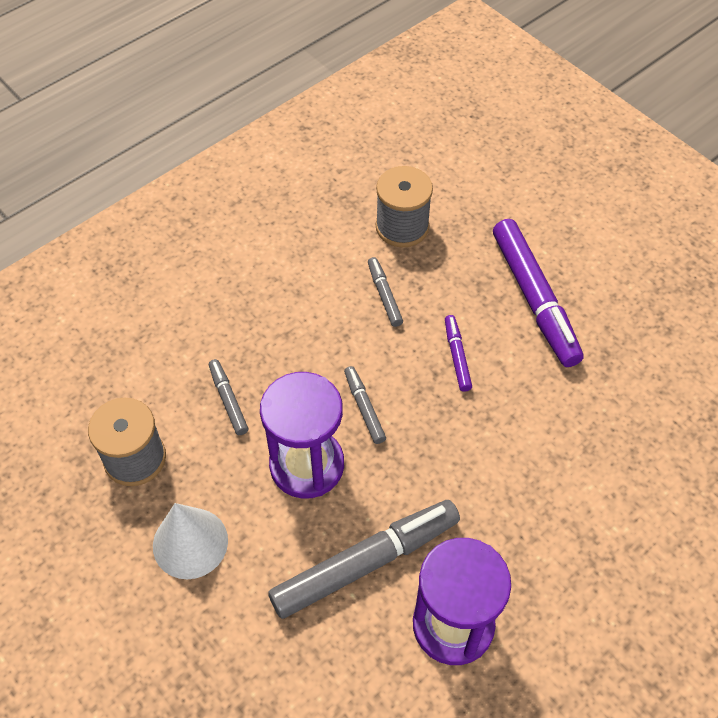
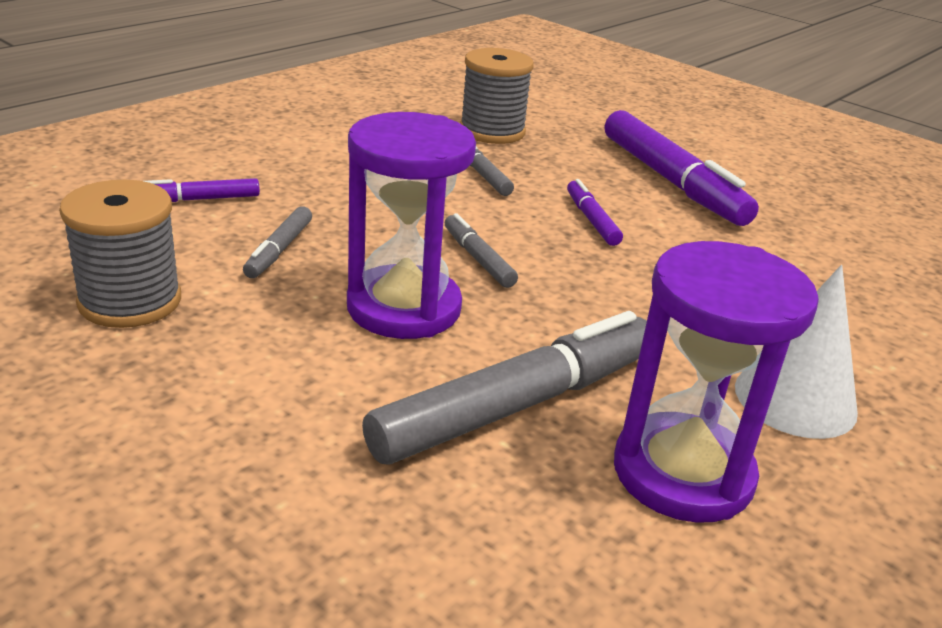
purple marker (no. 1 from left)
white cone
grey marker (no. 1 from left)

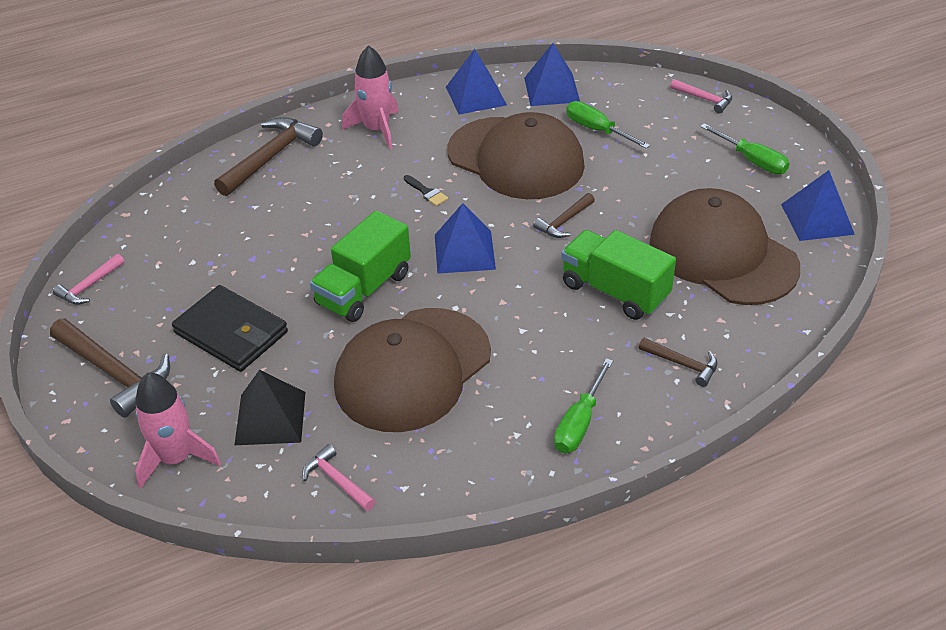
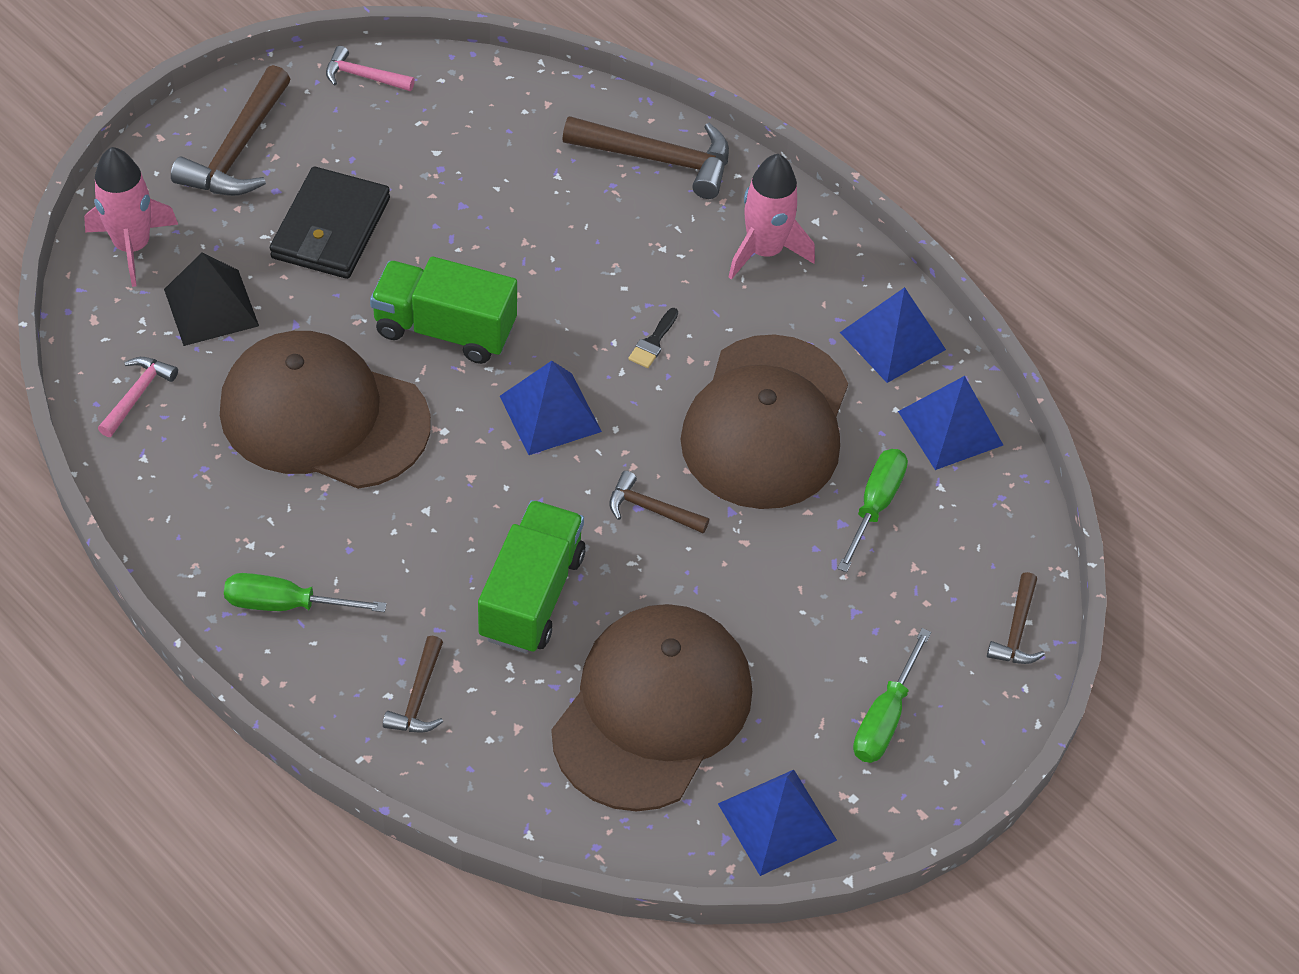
brown hammer (no. 5 from left)

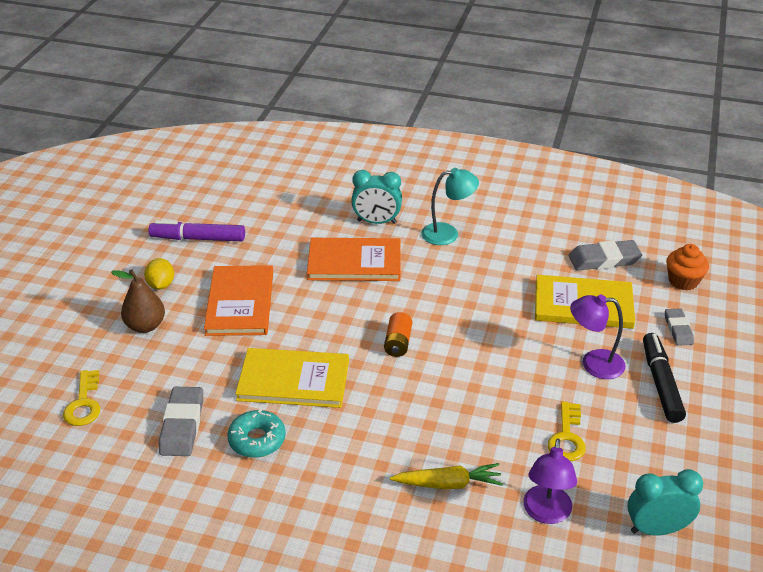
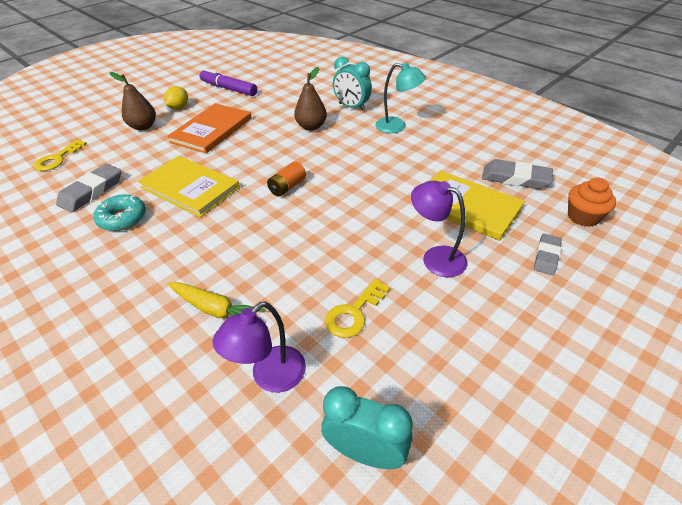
black marker
brown pear (no. 2 from left)

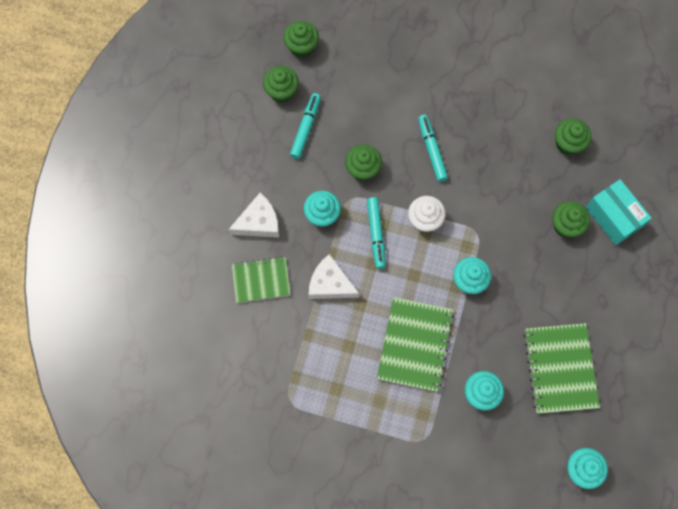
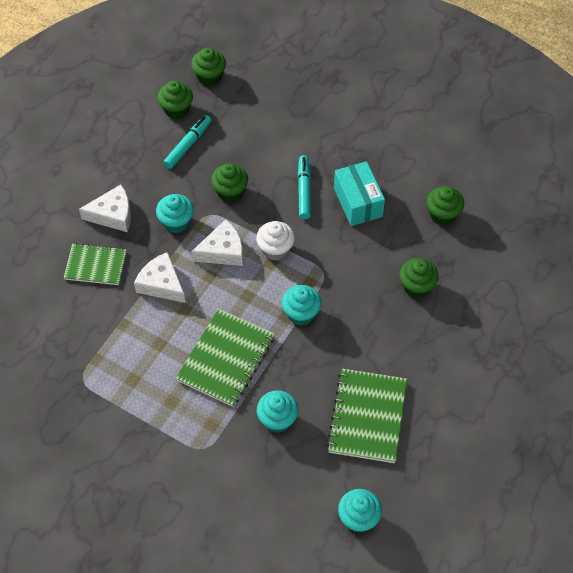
turquoise box
white cheese (no. 3 from left)

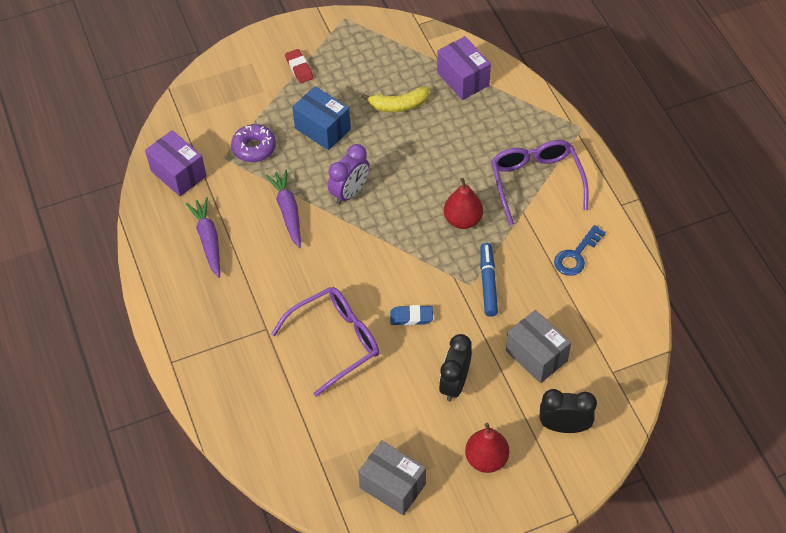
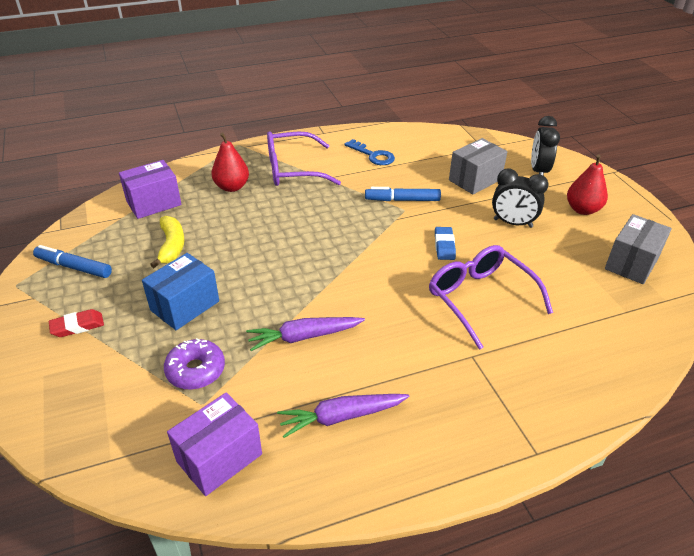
purple clock
blue marker (no. 1 from left)
red pear (no. 1 from left)

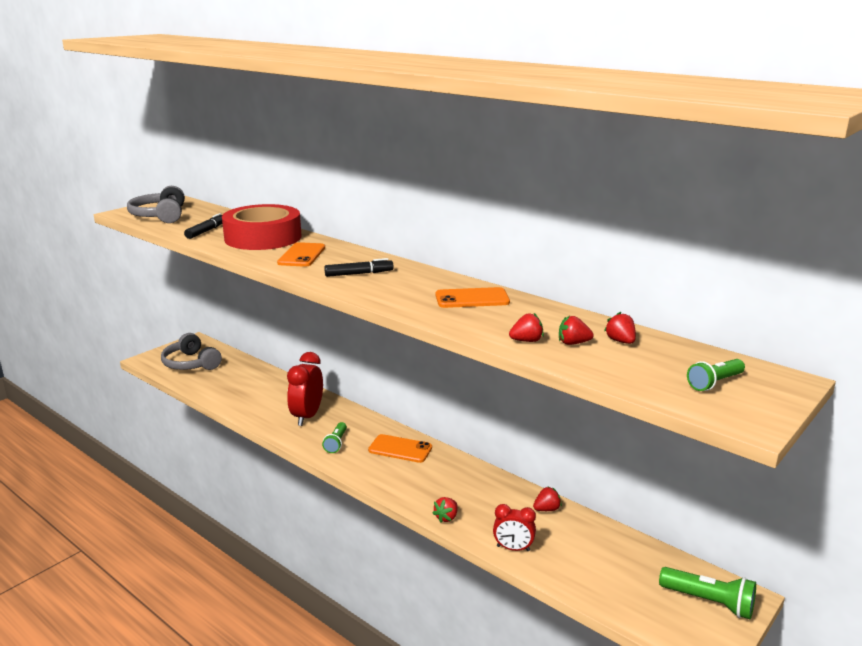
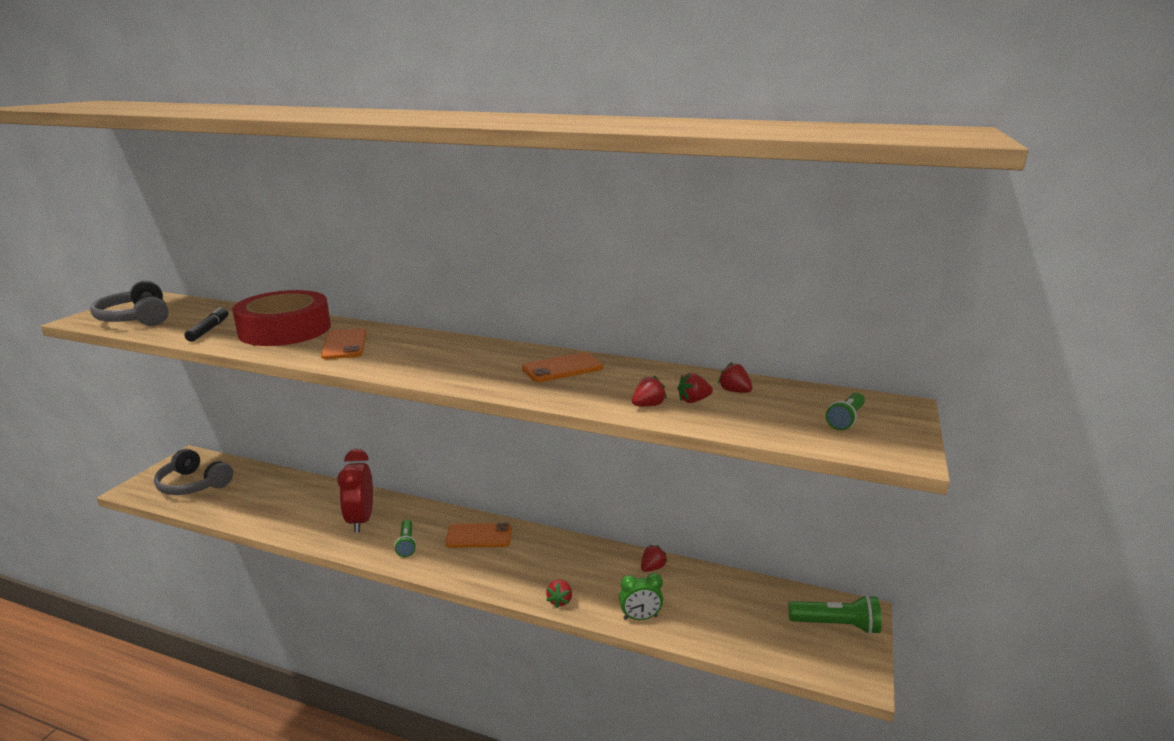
black marker (no. 2 from left in the first image)
green clock

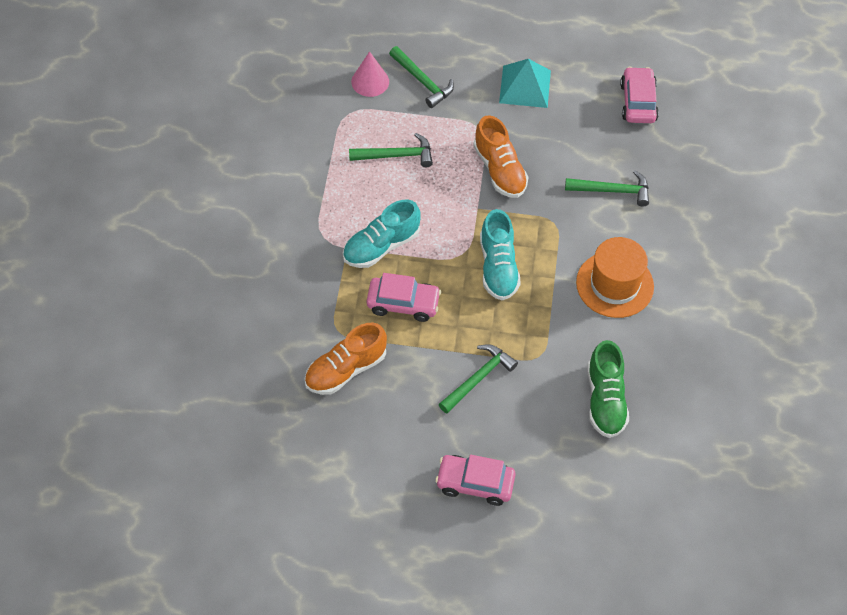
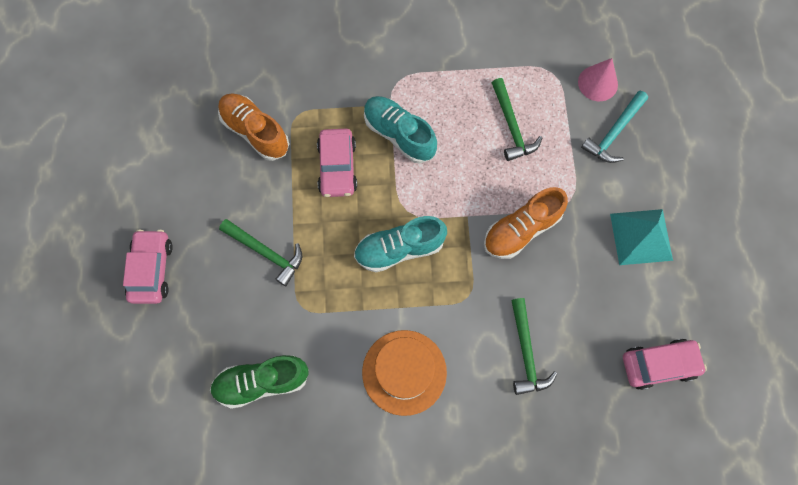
turquoise hammer

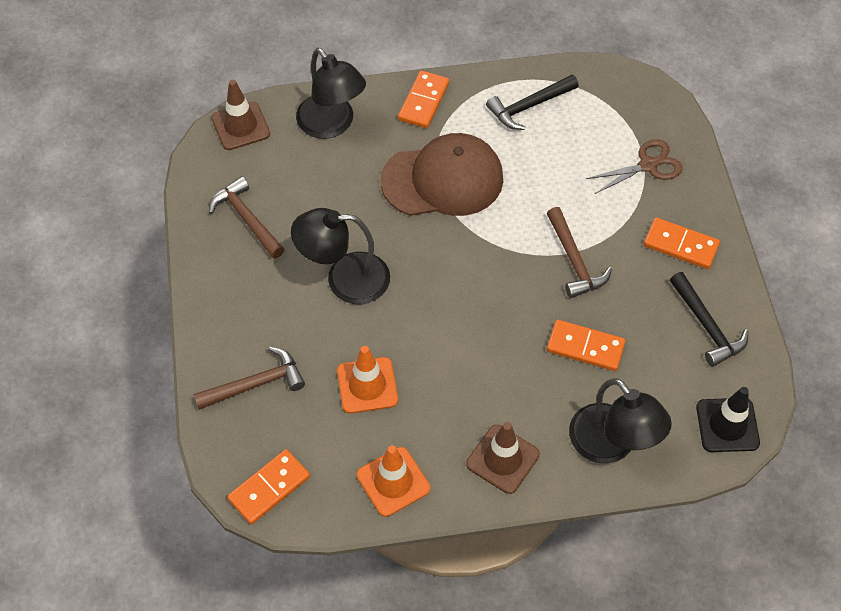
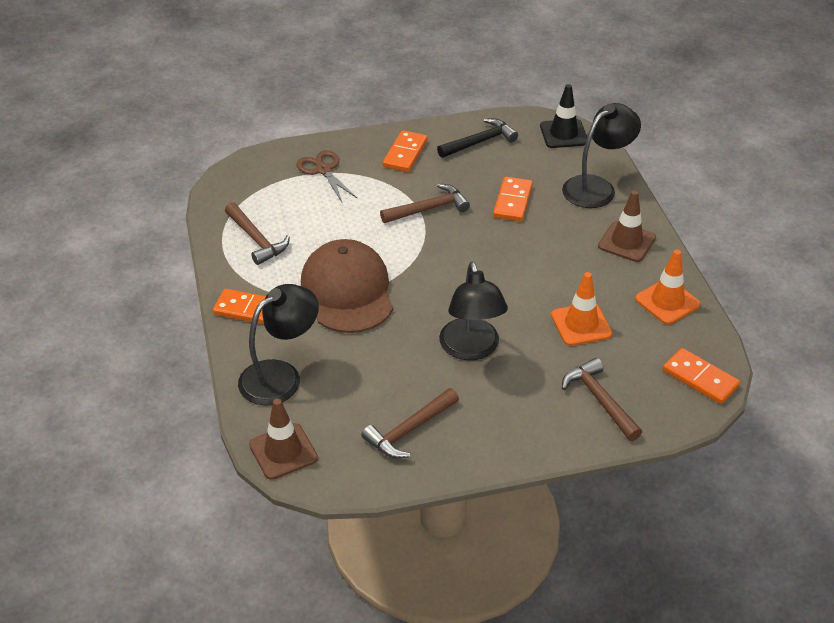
brown hammer (no. 1 from left)

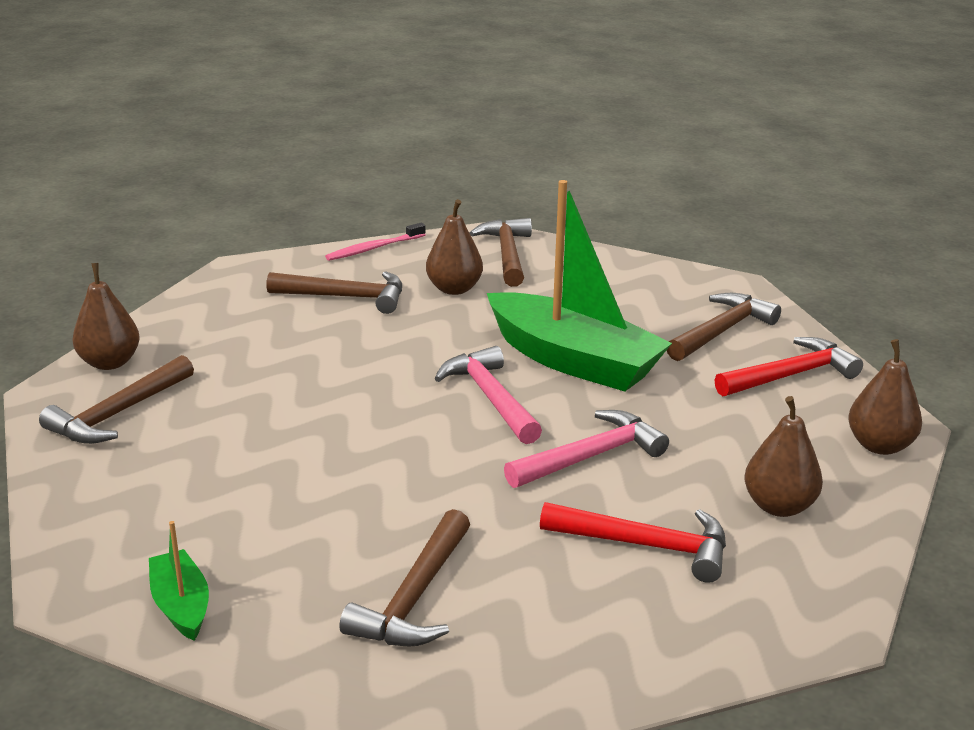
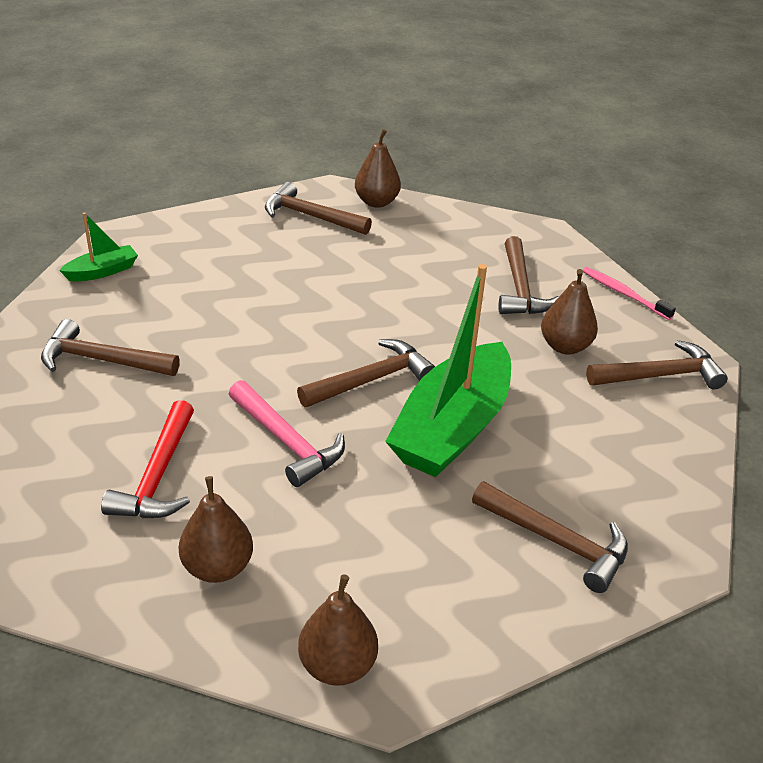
red hammer (no. 2 from left in the first image)
brown hammer (no. 3 from left)

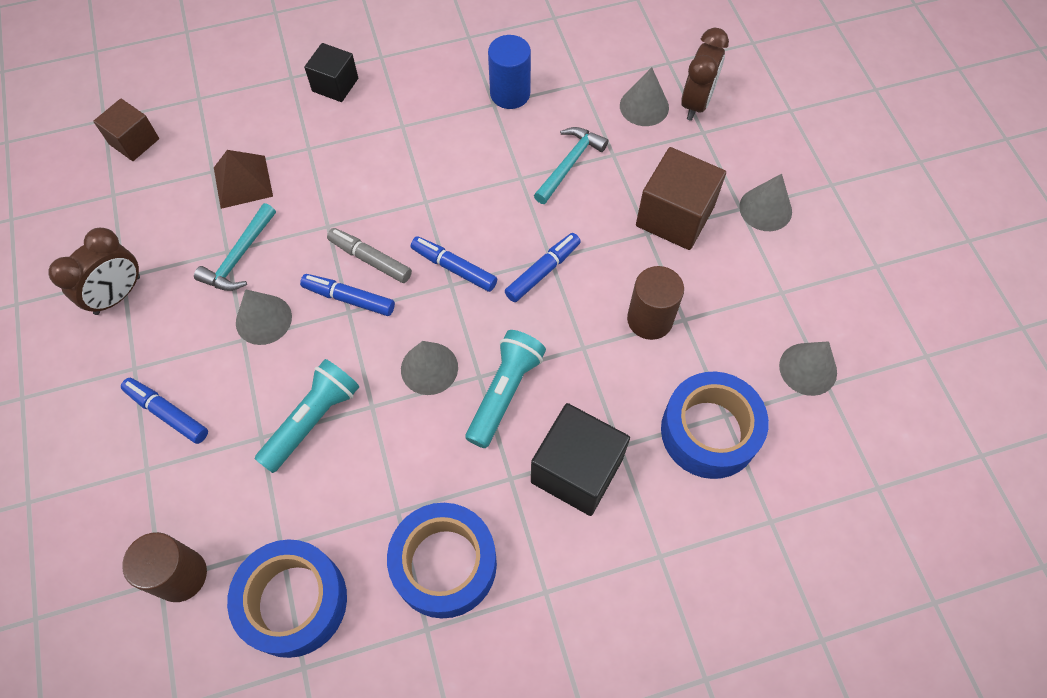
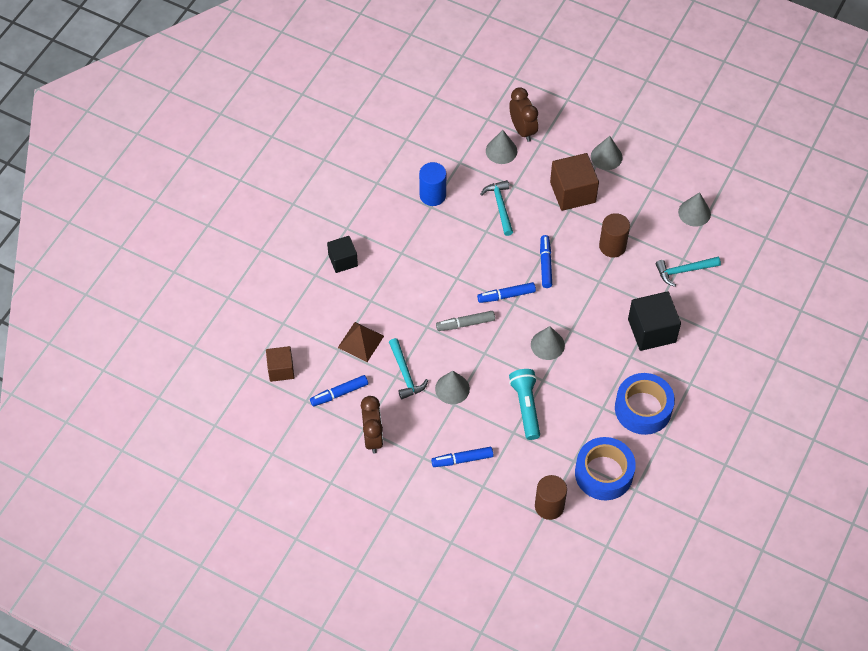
turquoise flashlight (no. 2 from left in the first image)
blue marker (no. 1 from left)
turquoise hammer (no. 3 from left)

